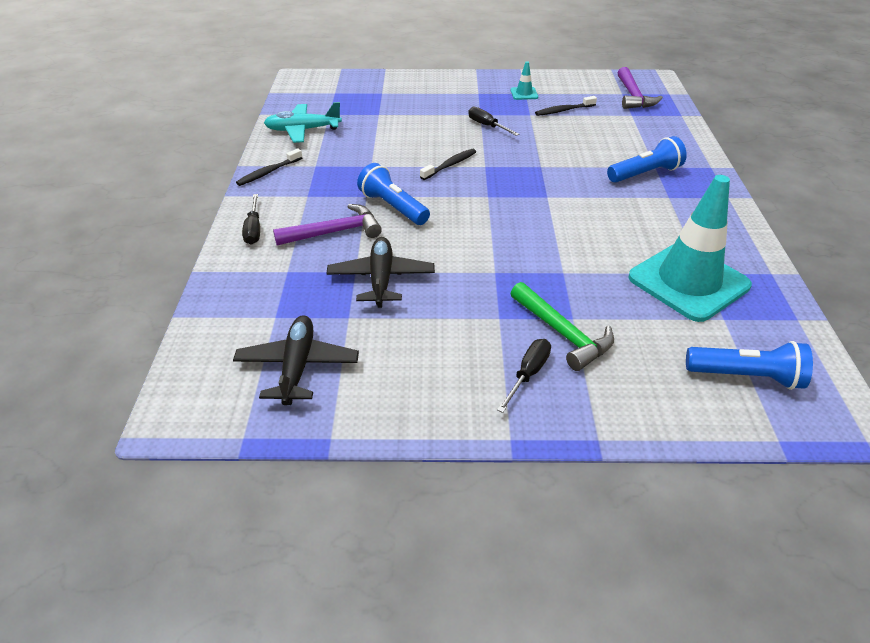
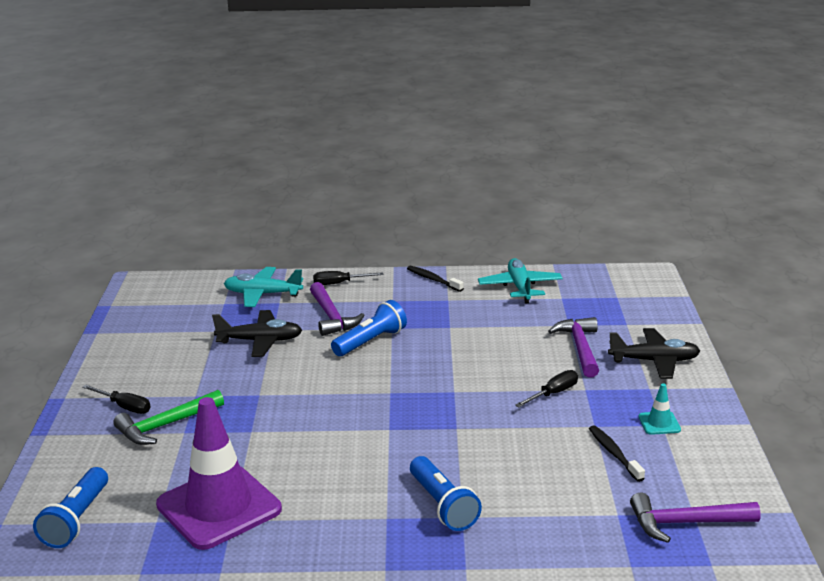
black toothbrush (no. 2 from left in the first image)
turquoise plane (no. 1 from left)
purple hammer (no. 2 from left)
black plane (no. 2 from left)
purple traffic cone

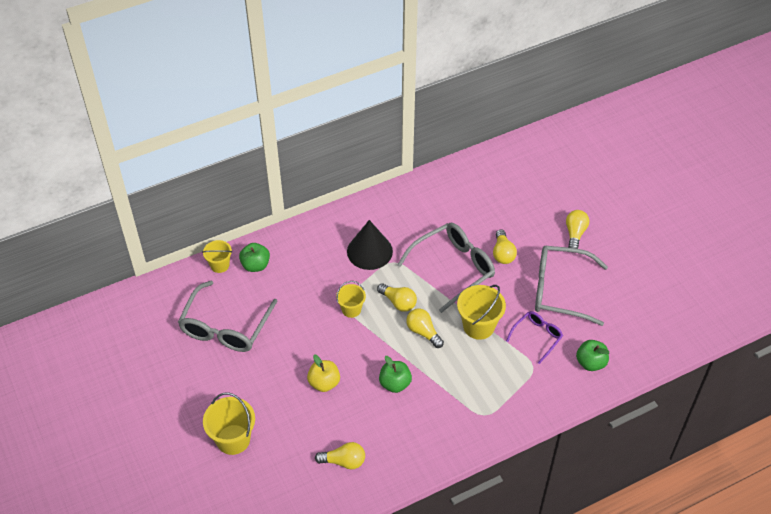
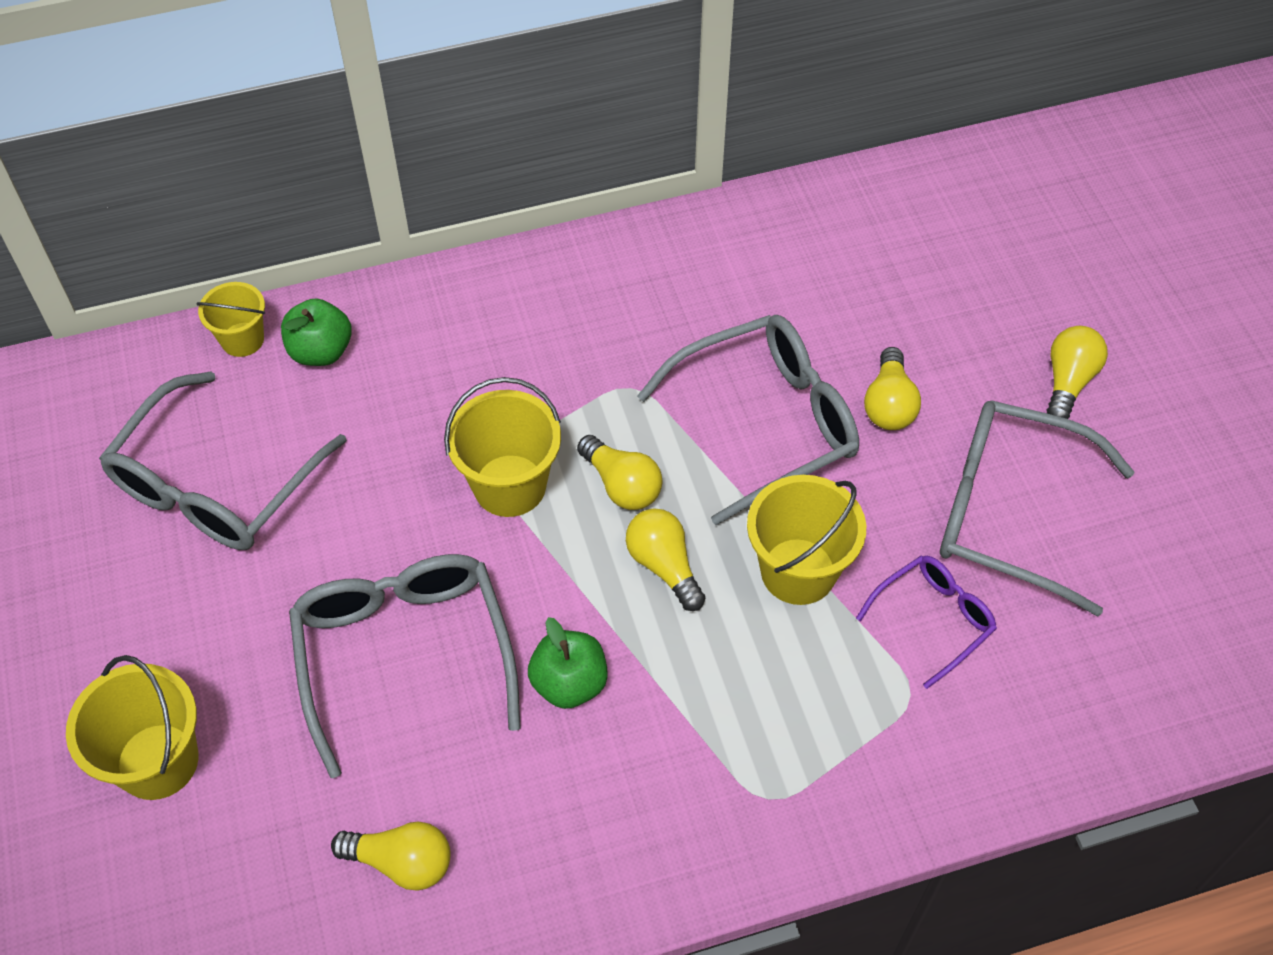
black cone
green apple (no. 3 from left in the first image)
grey glasses (no. 2 from left)
yellow bucket (no. 3 from left)

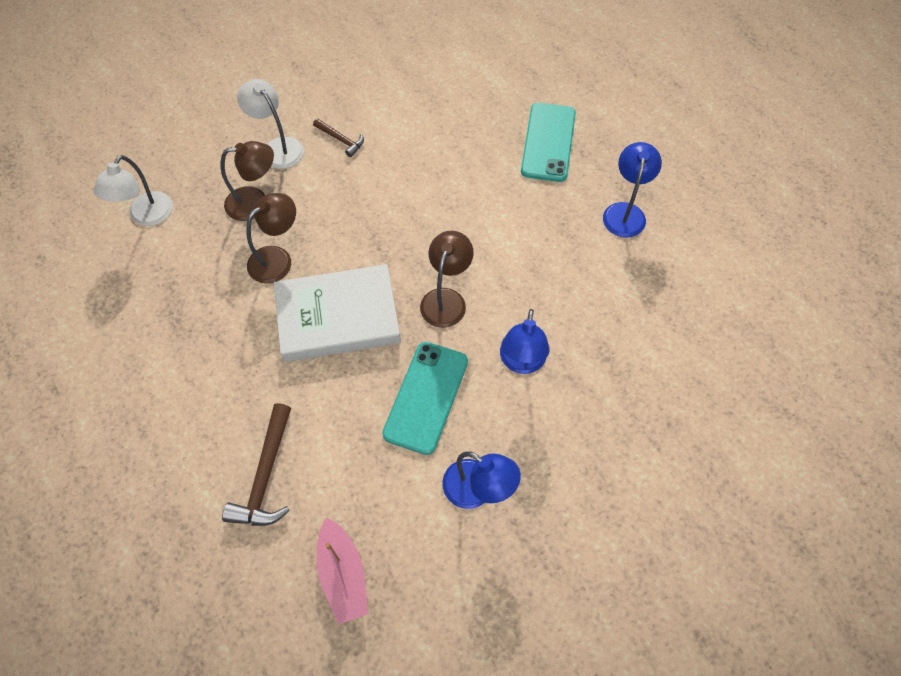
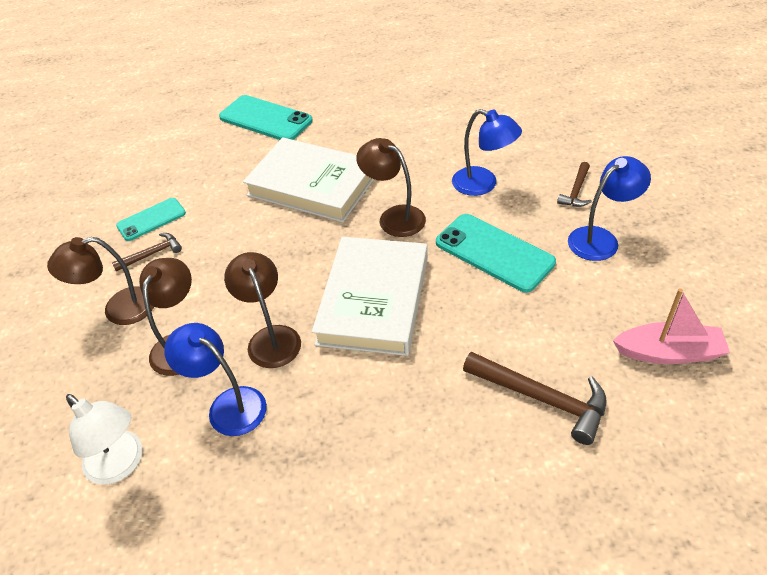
turquoise phone (no. 1 from left)
white book (no. 1 from left)
brown hammer (no. 3 from left)
blue lamp (no. 1 from left)
brown lamp (no. 1 from left)

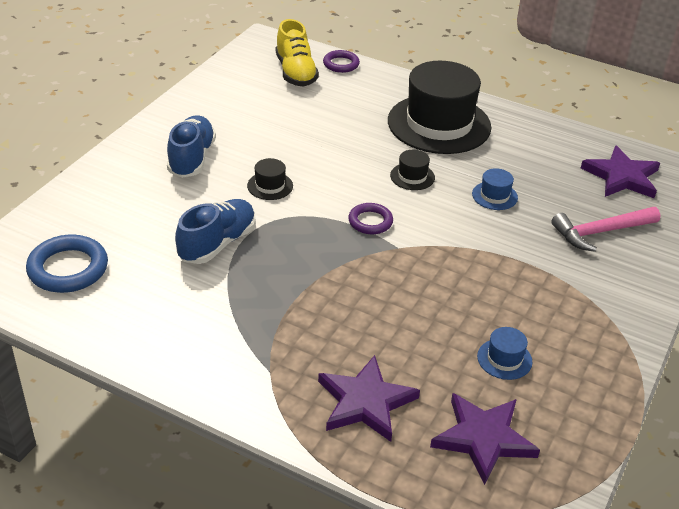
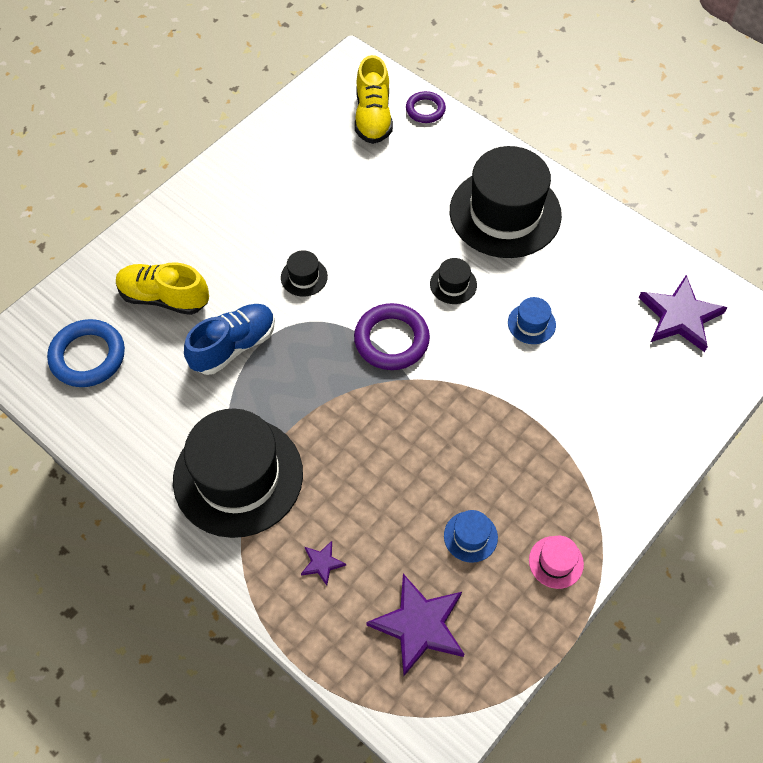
blue shoe (no. 1 from left in the first image)
pink hammer
yellow shoe (no. 1 from left)
black hat (no. 1 from left)
pink hat
purple star (no. 1 from left)
purple ring (no. 1 from left)

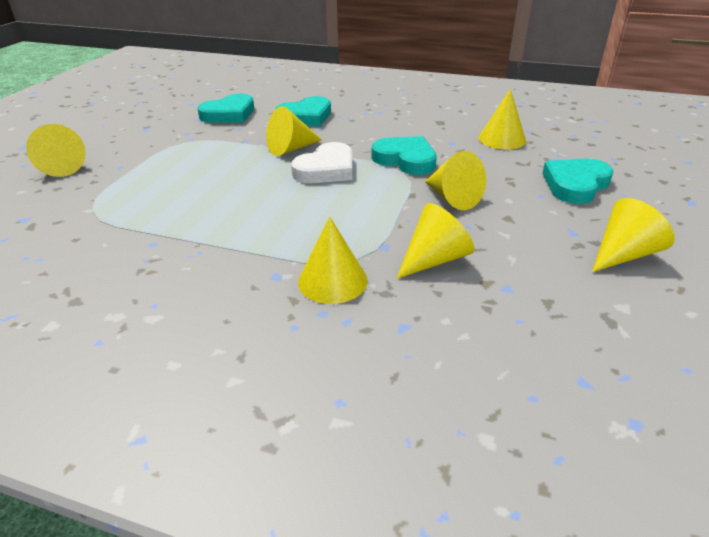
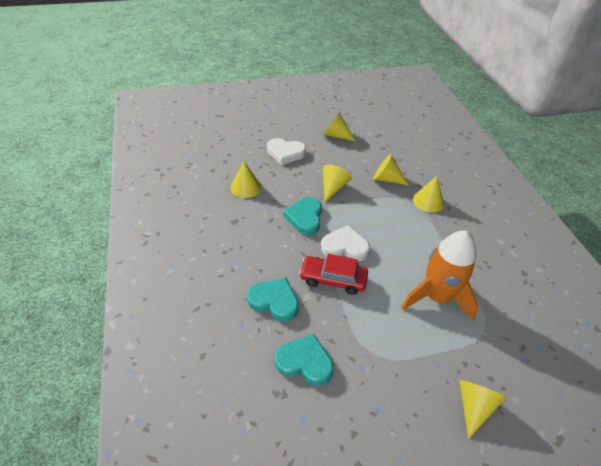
orange rocket
red car
white heart (no. 1 from left)

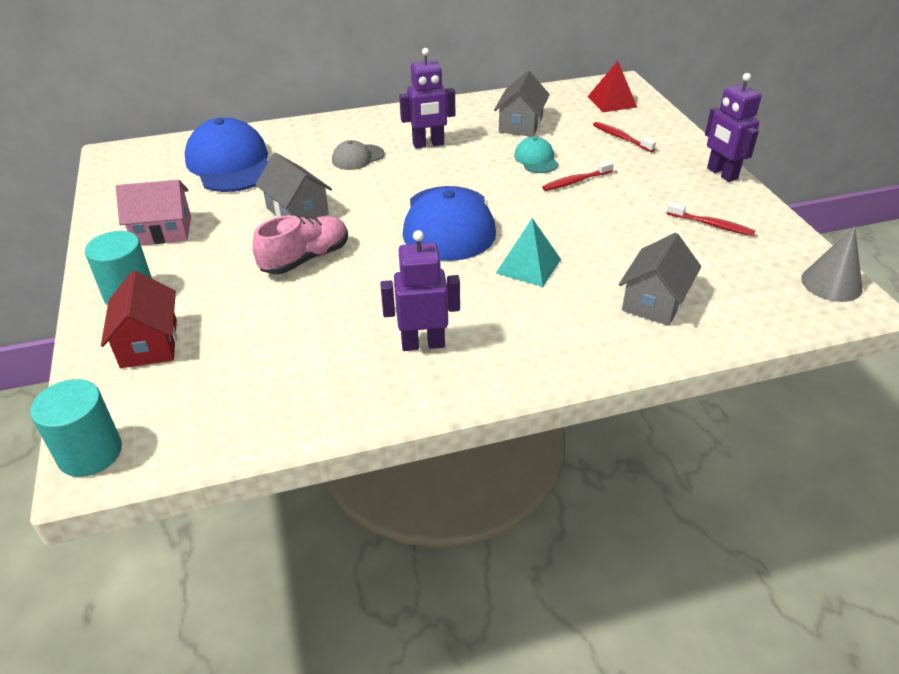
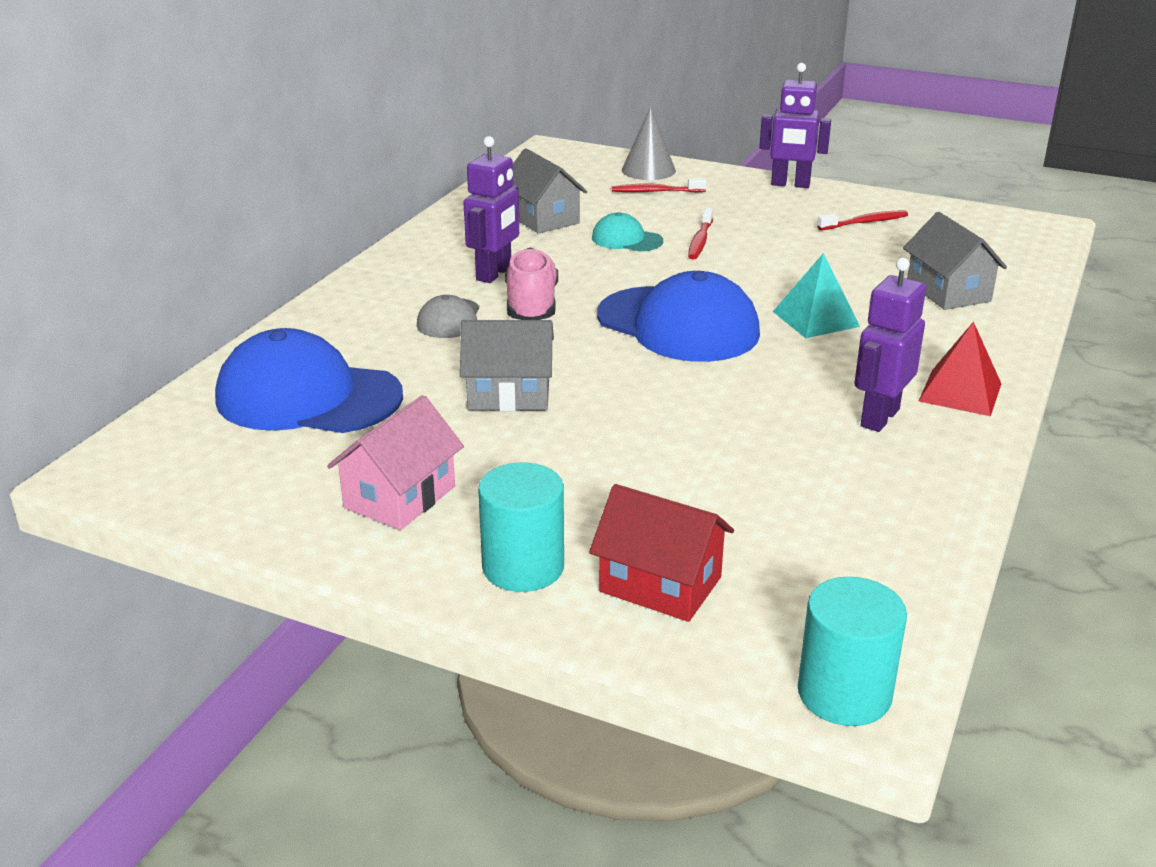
pink shoe
red pyramid
grey cone

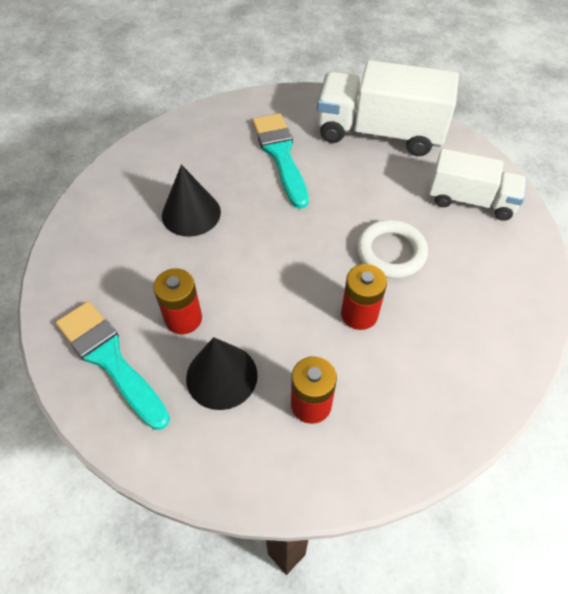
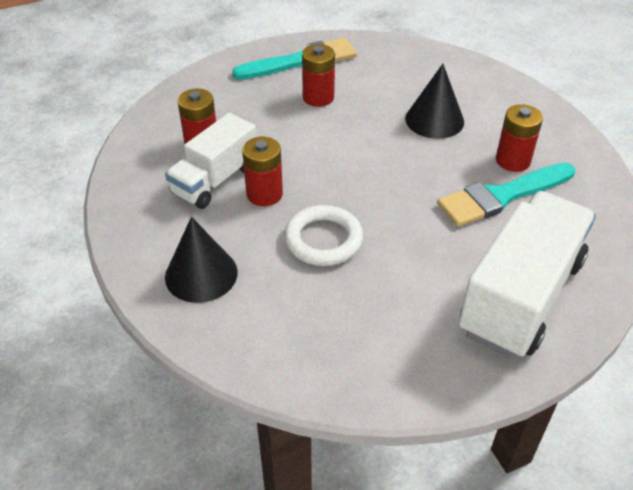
red battery (no. 4 from left)
black cone (no. 1 from left)
white truck (no. 1 from left)
turquoise brush (no. 2 from left)

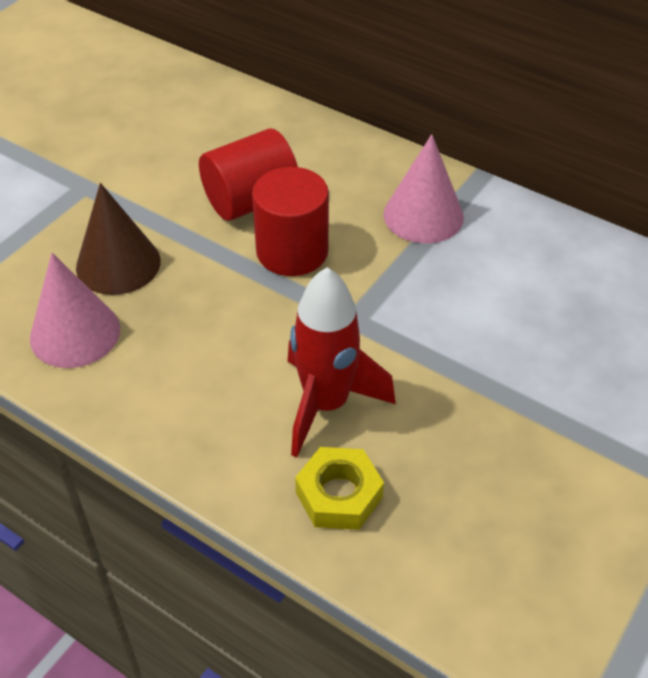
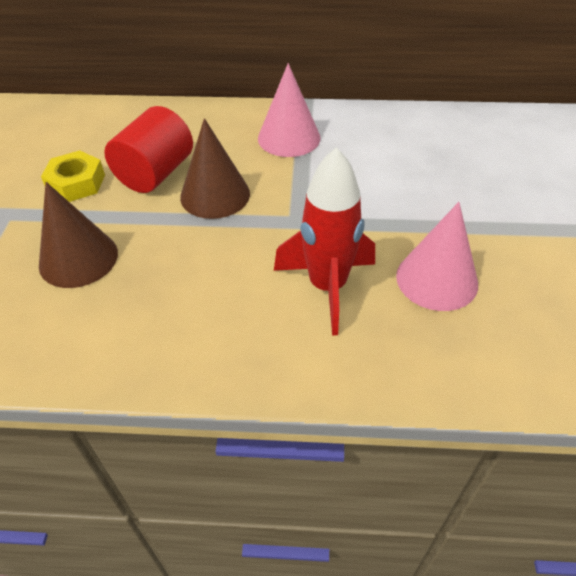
pink cone (no. 2 from left)
yellow nut
brown cone (no. 2 from left)

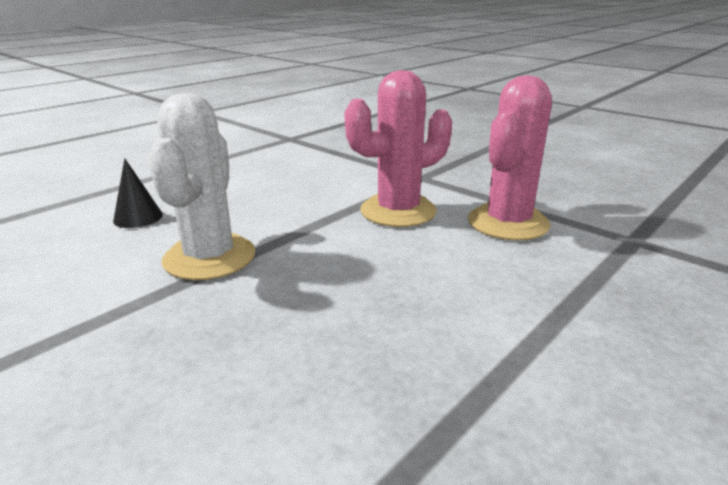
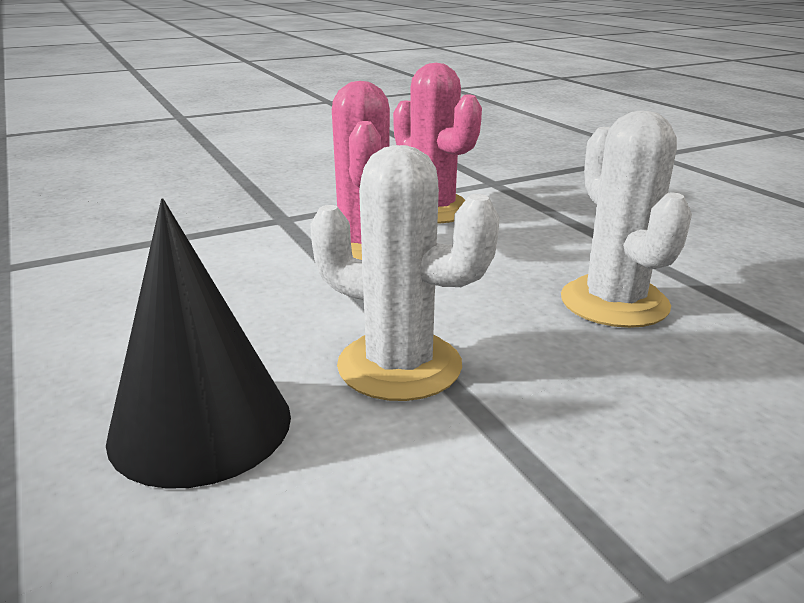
white cactus (no. 2 from left)
black cone

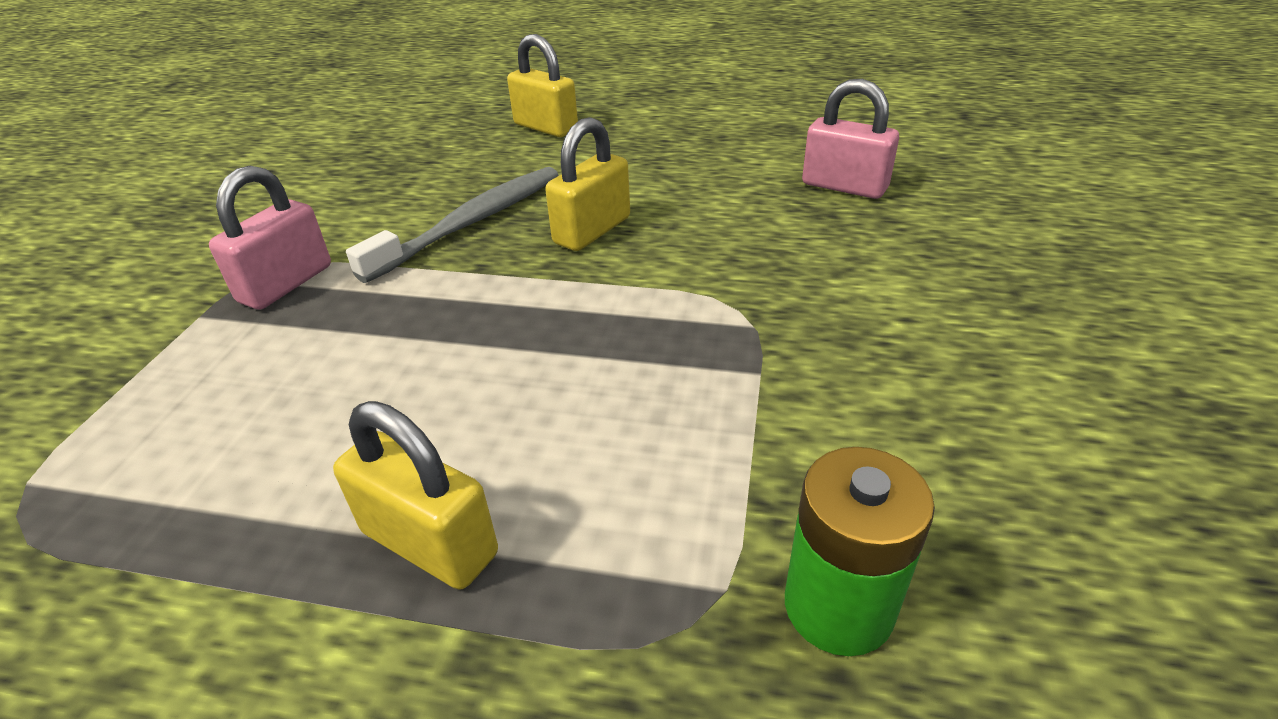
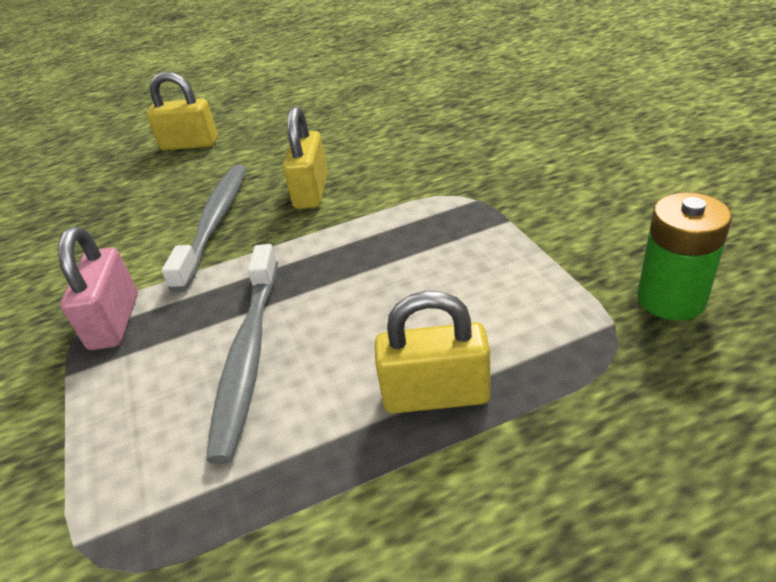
pink padlock (no. 2 from left in the first image)
grey toothbrush (no. 2 from left)

